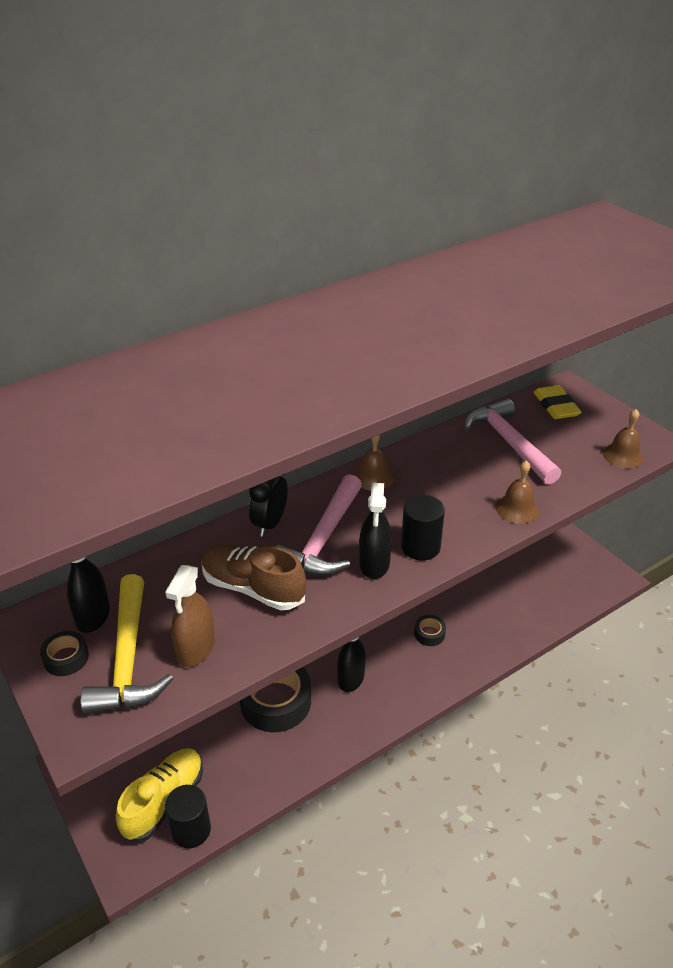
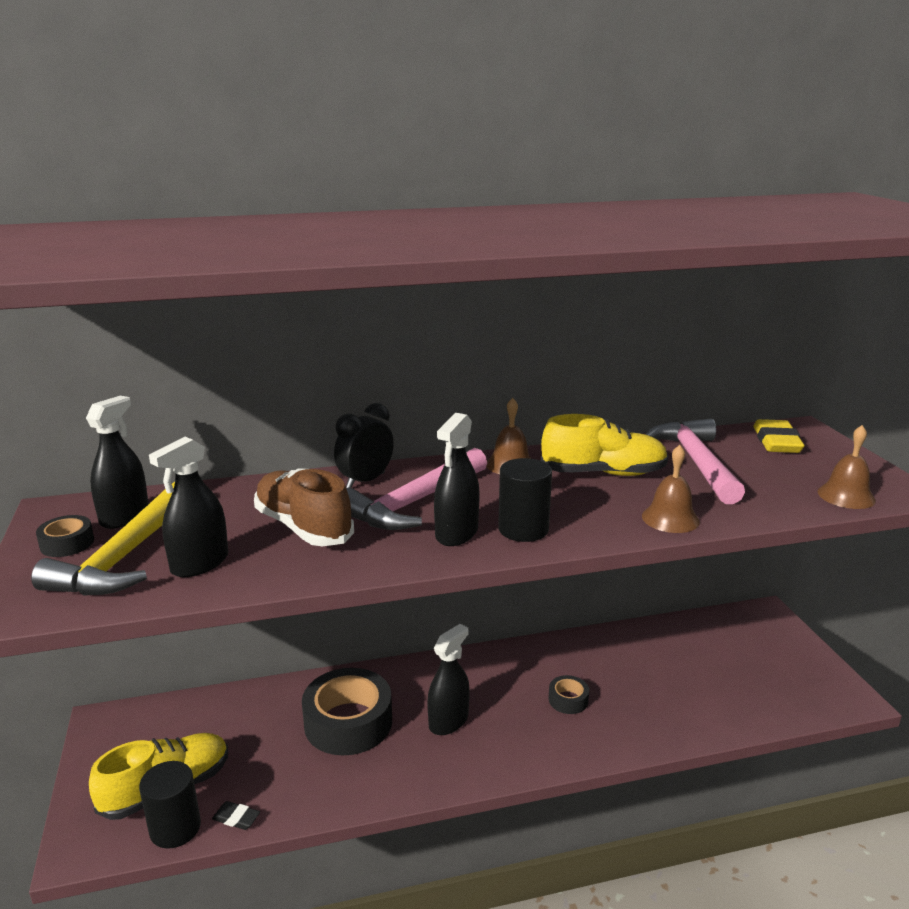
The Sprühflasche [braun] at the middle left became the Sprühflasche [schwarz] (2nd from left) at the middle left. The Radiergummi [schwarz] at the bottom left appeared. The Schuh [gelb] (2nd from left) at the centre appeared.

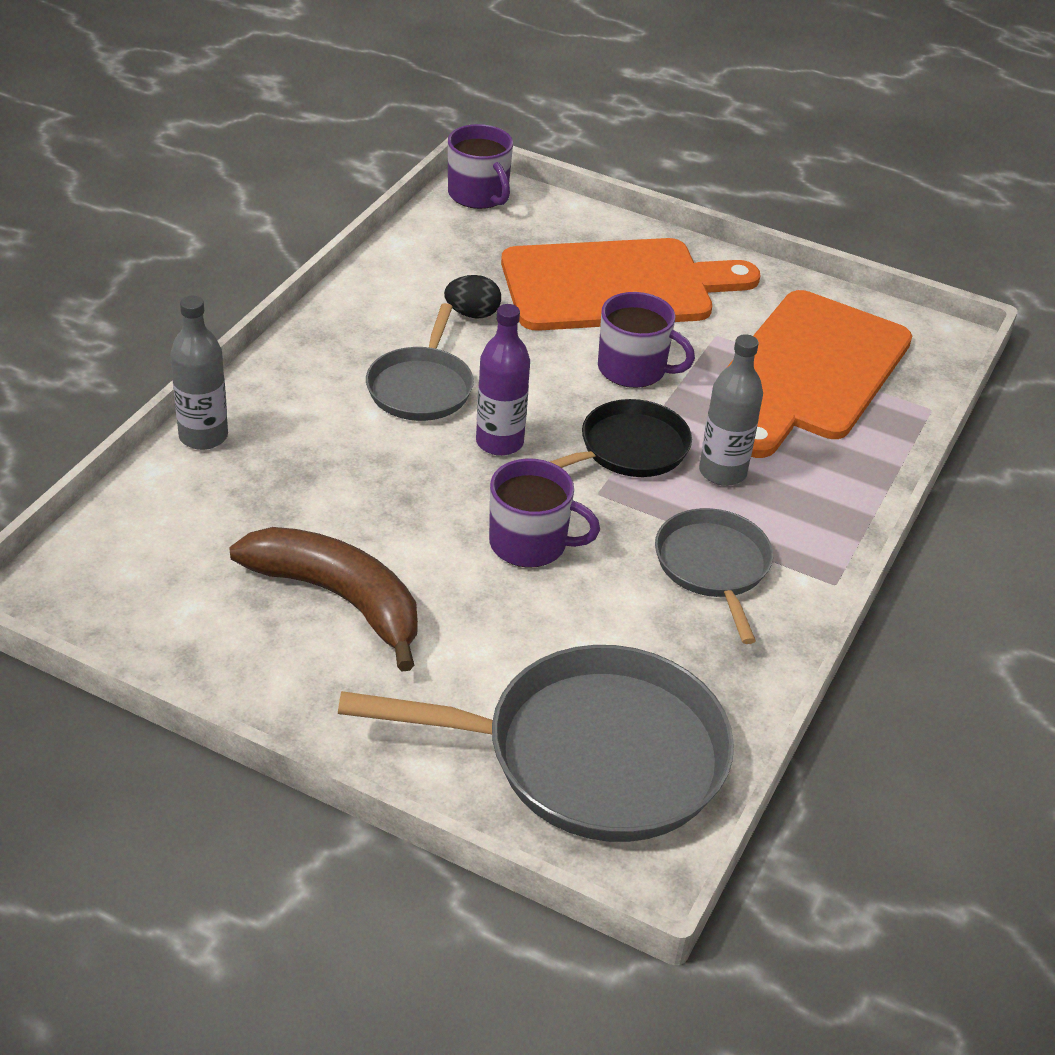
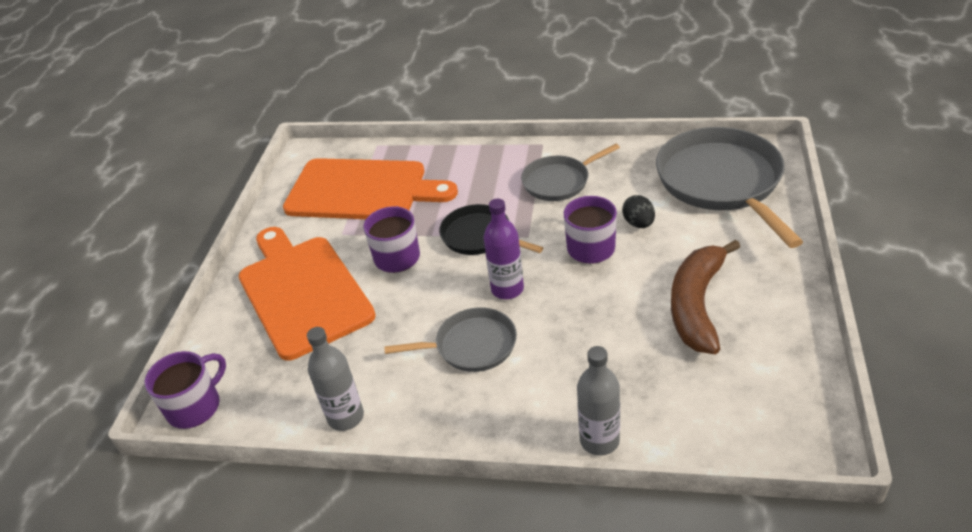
The Ei [schwarz] moved from the top centre to the centre. The Flasche [grau] (2nd from left in the first image) moved from the middle right to the bottom centre.

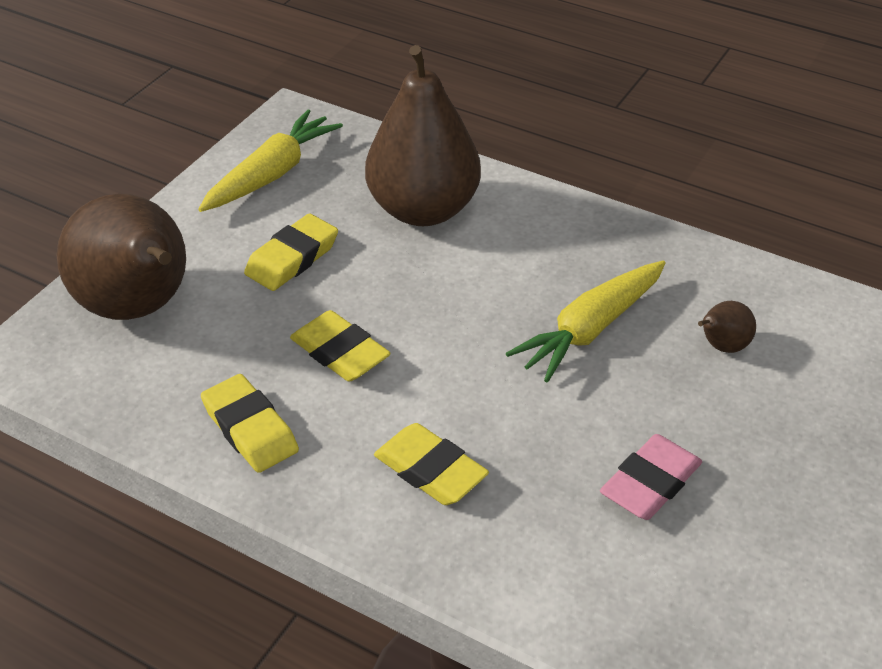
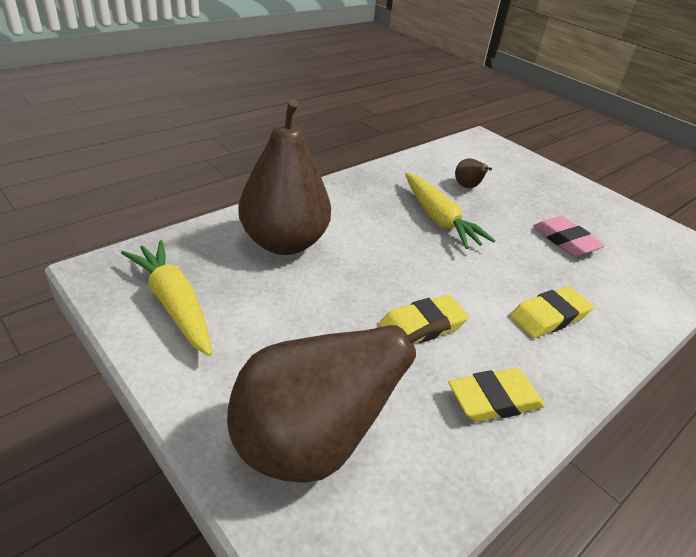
The Radiergummi [gelb] (2nd from left) at the middle left disappeared.

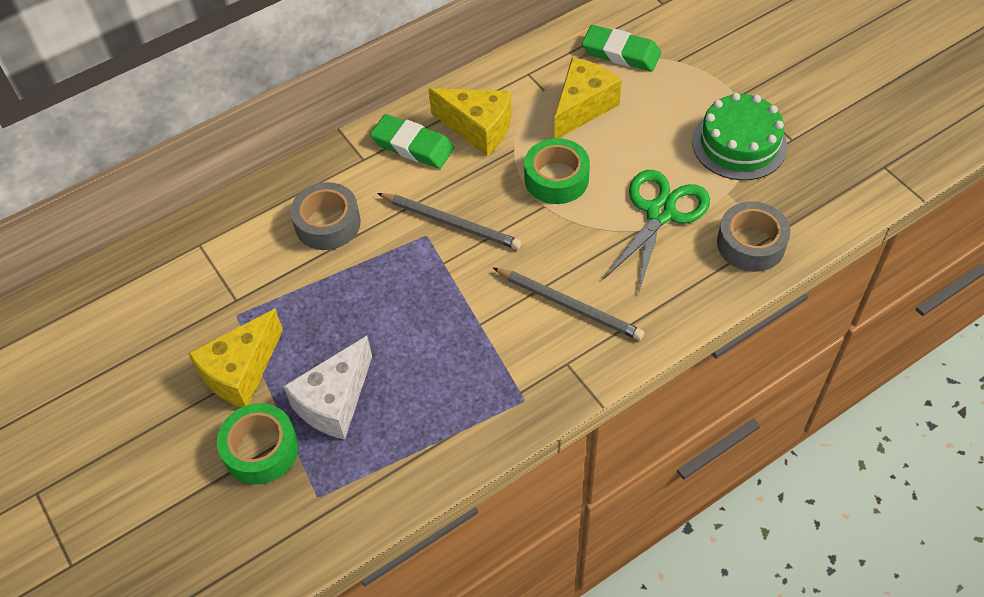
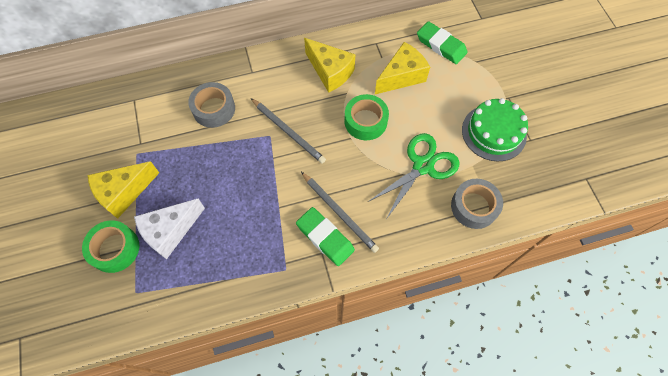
The Radiergummi [grün] (1st from left) moved from the top centre to the centre.

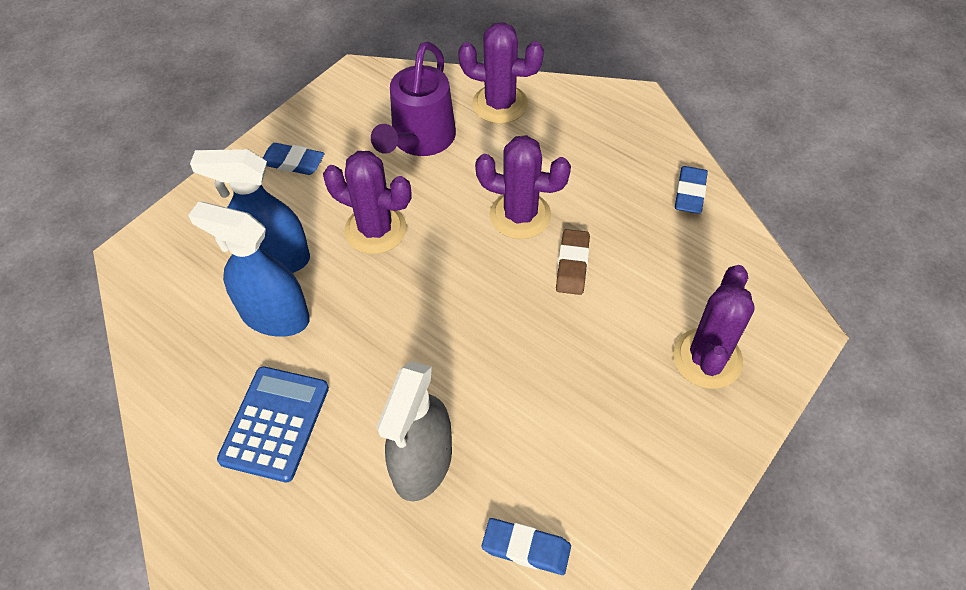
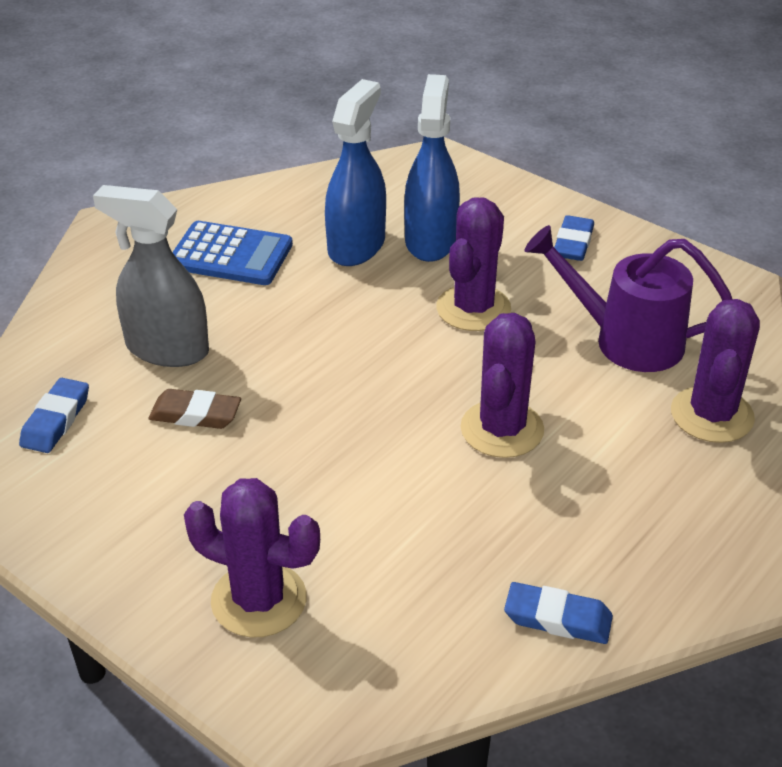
The Radiergummi [braun] moved from the centre to the middle left.

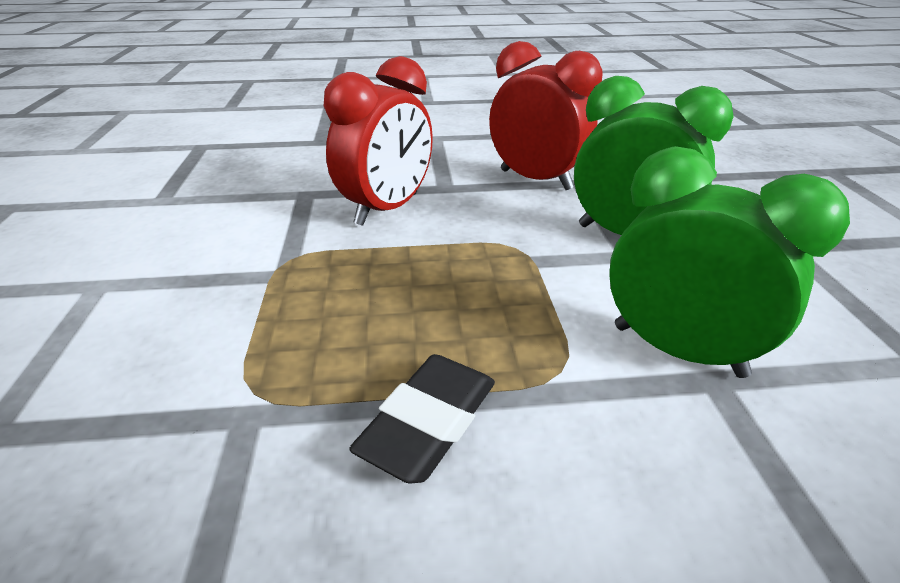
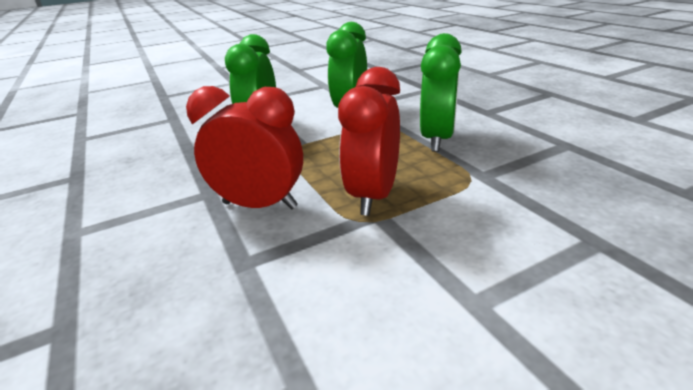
The Radiergummi [schwarz] at the bottom centre was replaced by the Wecker [grün] (3rd from left) at the top centre. The Wecker [rot] (2nd from left) moved from the top centre to the centre.

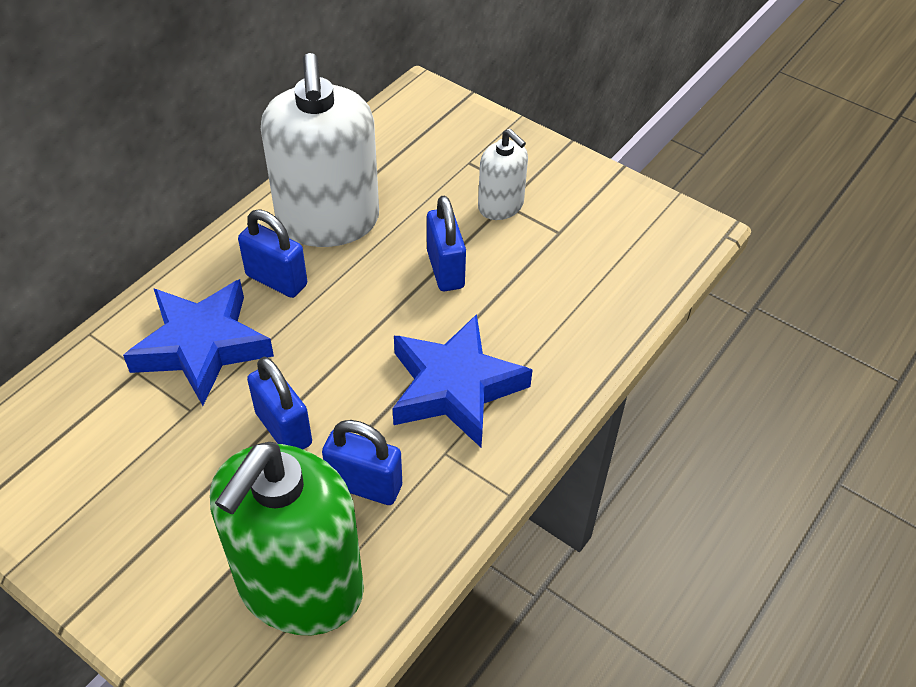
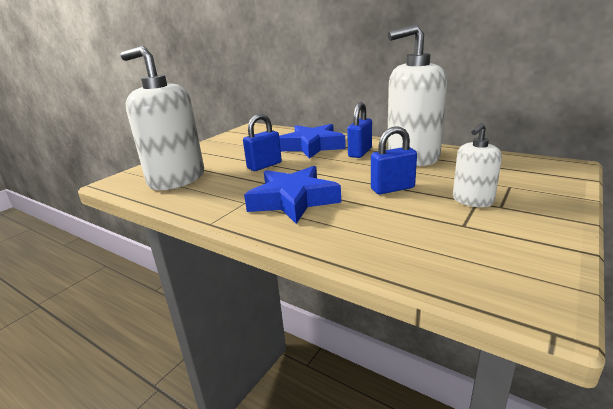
The Seifenspender [grün] at the bottom left became the Seifenspender [weiß] (1st from left) at the top left. The Vorhängeschloss [blau] (3rd from left) at the bottom centre disappeared.

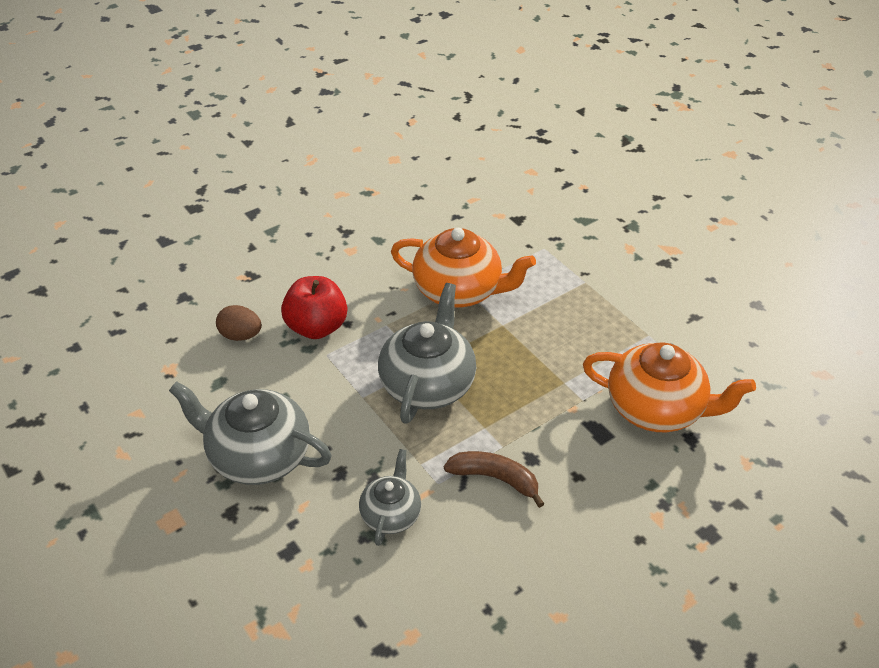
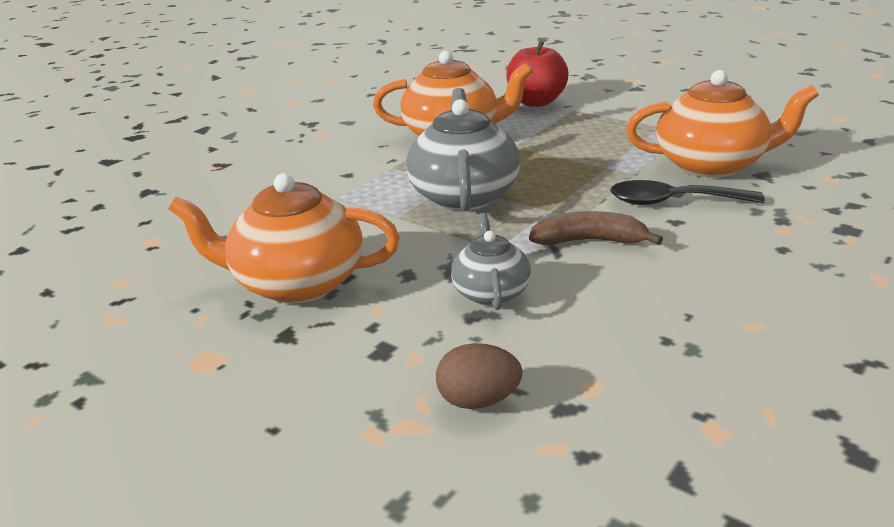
The Teekanne [grau] (1st from left) at the middle left became the Teekanne [orange] (1st from left) at the middle left. The Ei [braun] moved from the middle left to the bottom centre. The Apfel [rot] moved from the centre to the top centre. The Löffel [schwarz] at the middle right appeared.

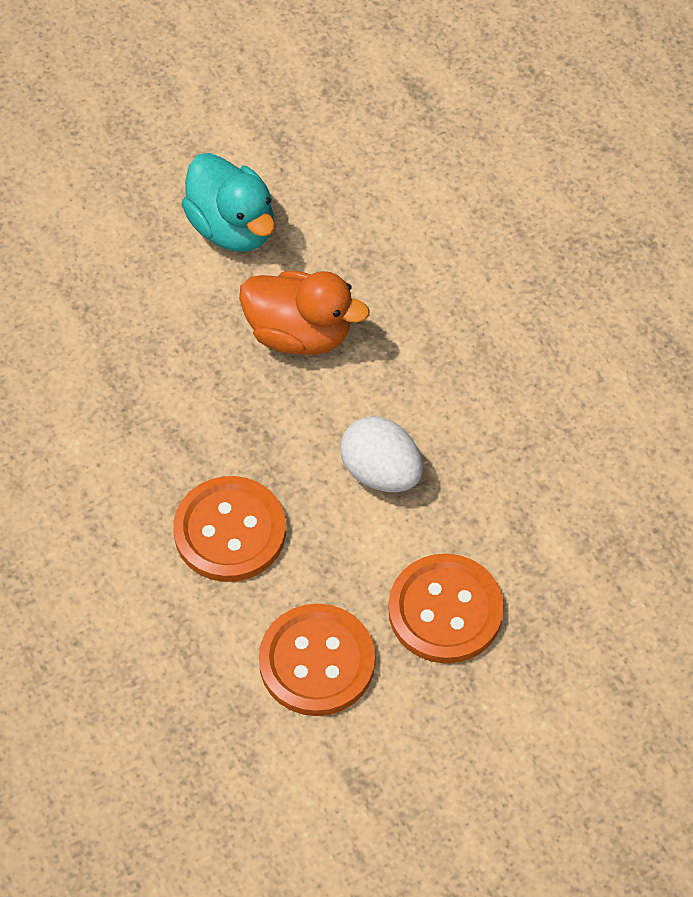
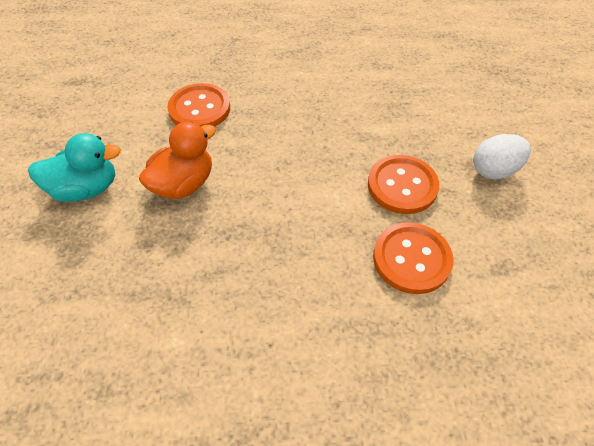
The Knopf [orange] (1st from left) moved from the middle left to the top centre. The Ei [weiß] moved from the centre to the middle right.

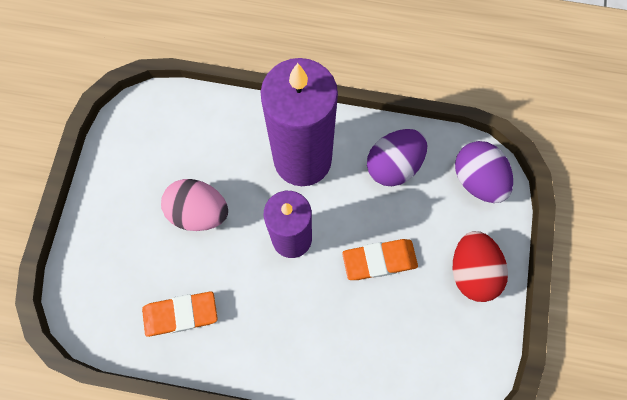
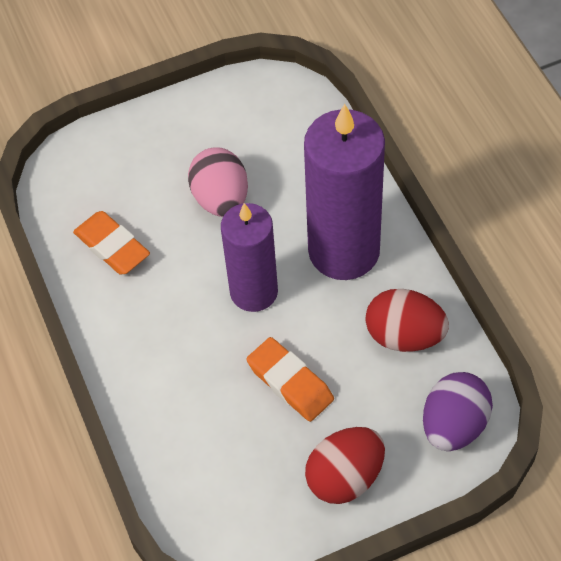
The Ei [lila] (1st from left) at the centre became the Ei [rot] (2nd from left) at the middle right.

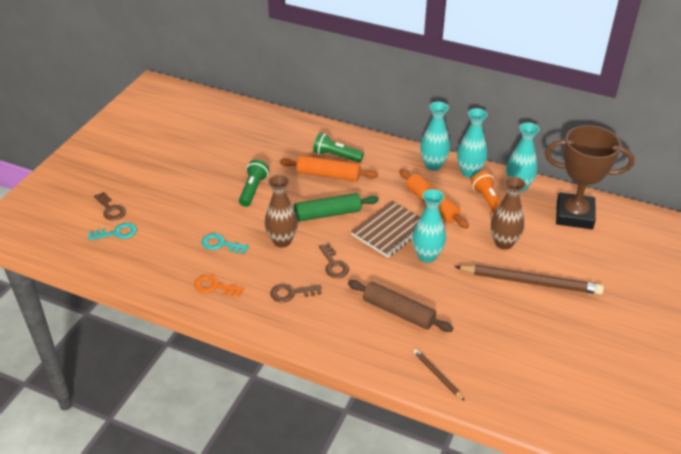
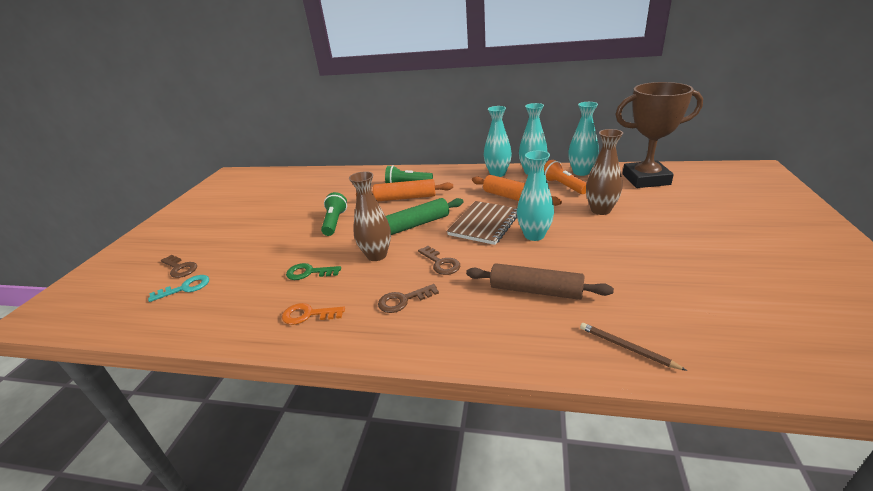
The Schlüssel [türkis] (2nd from left) at the middle left became the Schlüssel [grün] at the centre. The Bleistift [braun] (2nd from left) at the middle right disappeared.

